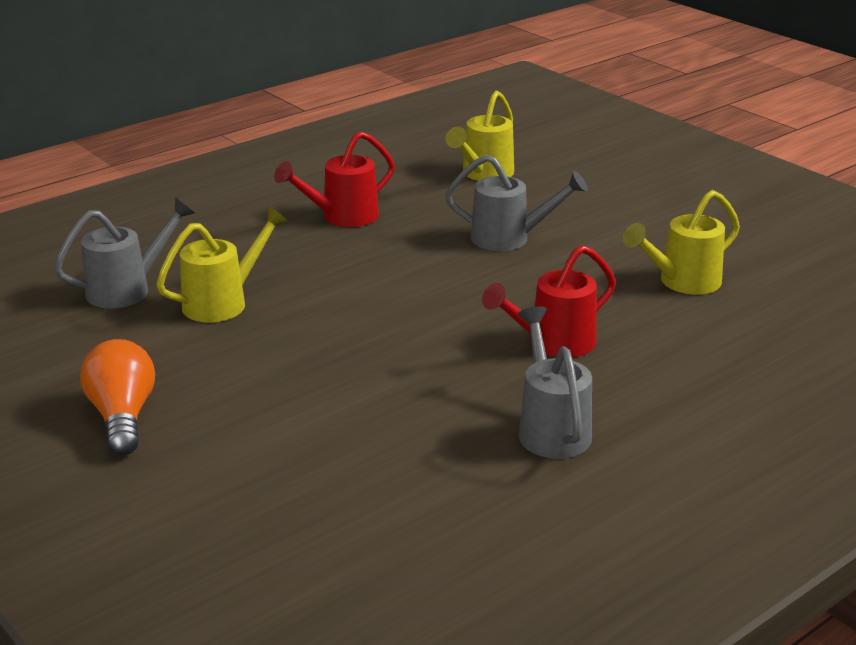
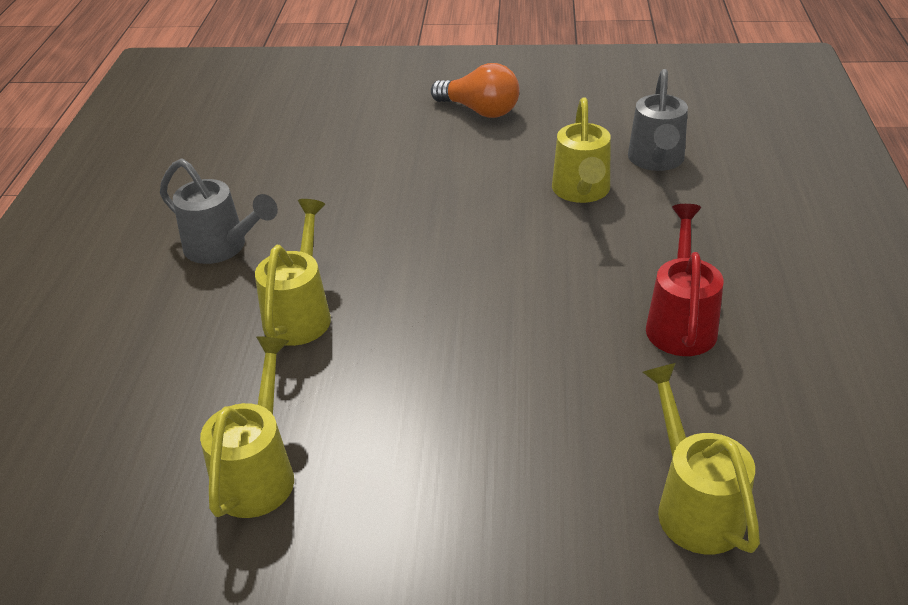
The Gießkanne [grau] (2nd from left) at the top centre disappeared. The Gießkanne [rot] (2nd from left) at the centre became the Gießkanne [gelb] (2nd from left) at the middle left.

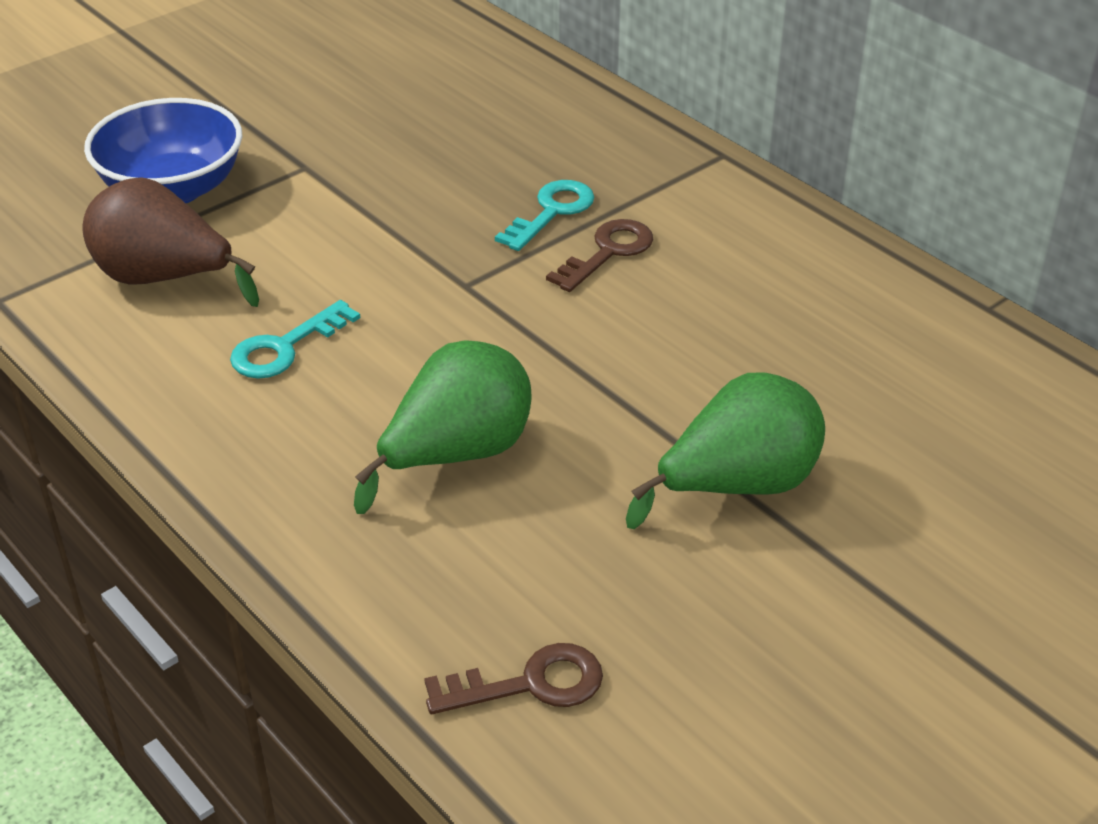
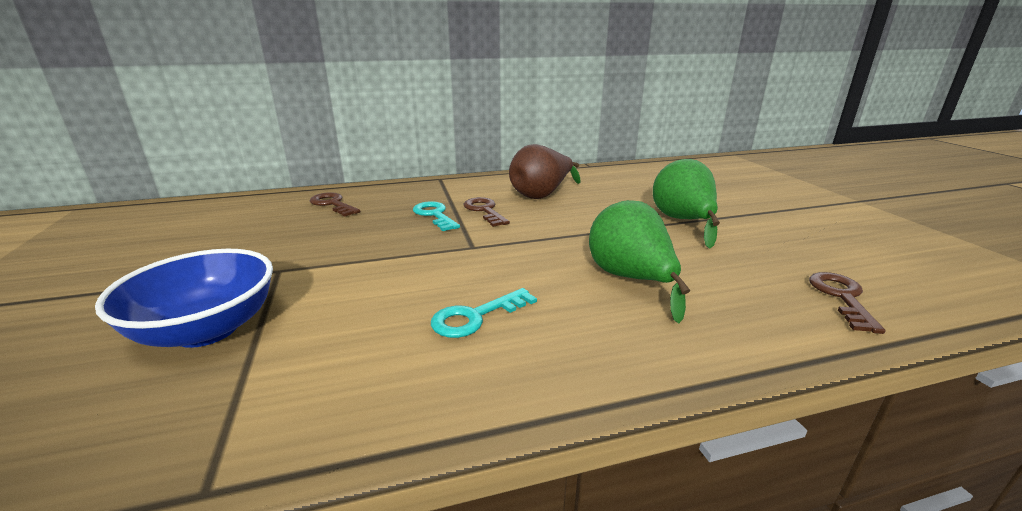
The Birne [braun] moved from the top left to the centre. The Schlüssel [türkis] (1st from left in the first image) at the middle left turned 75 degrees clockwise. The Schlüssel [braun] (1st from left) at the middle left appeared.

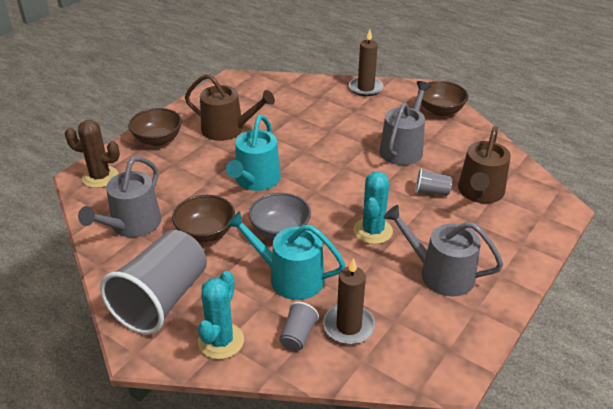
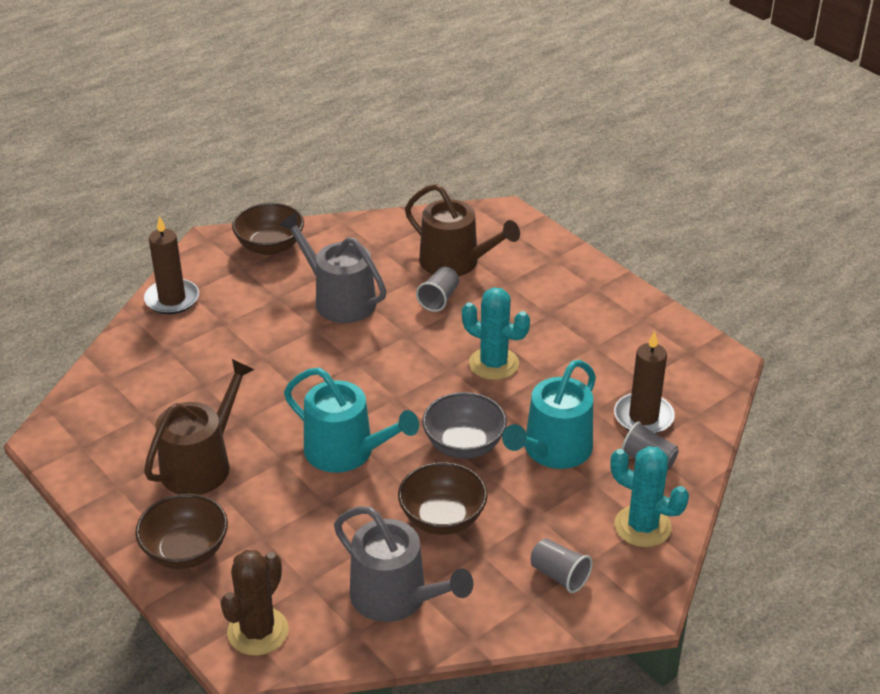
The Becher [grau] (1st from left in the first image) at the bottom left changed to 0.42 times the size. The Gießkanne [grau] (3rd from left) at the middle right disappeared.

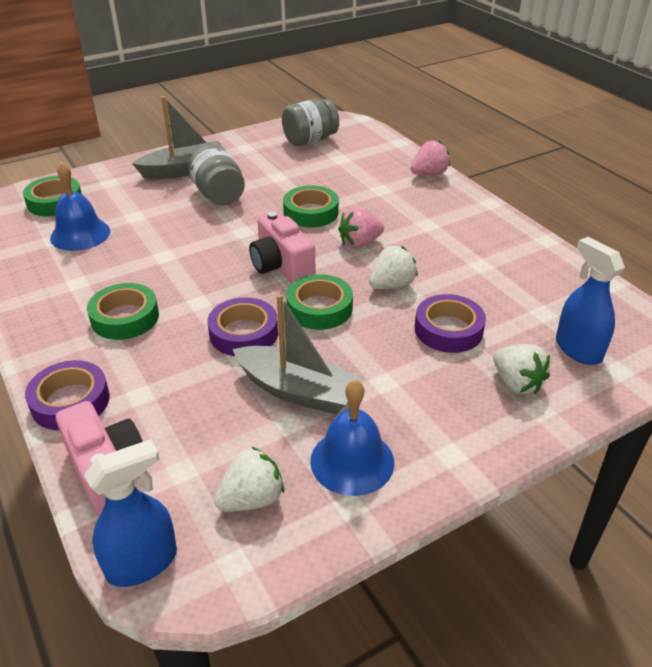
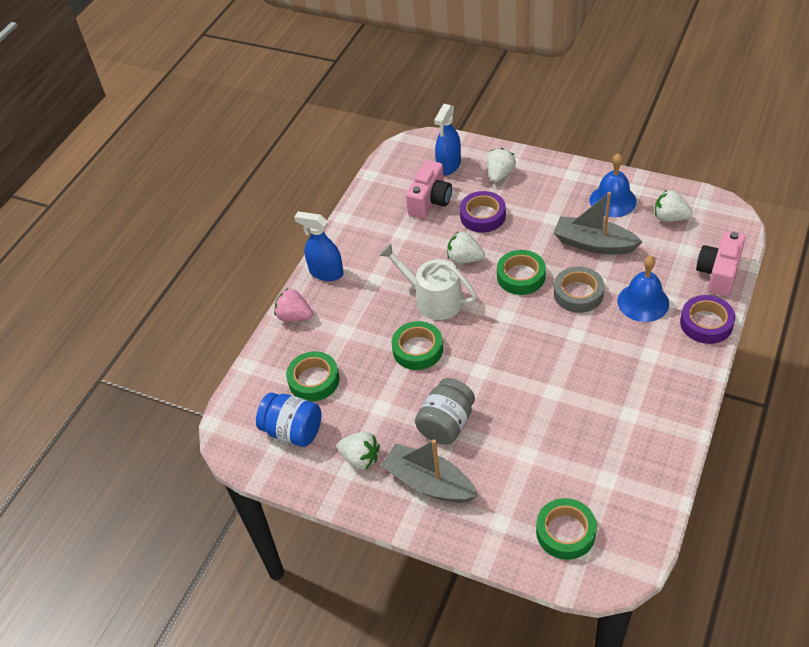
The Glocke [blau] (1st from left in the first image) moved from the top left to the middle right. The Sprühflasche [blau] (1st from left) moved from the bottom left to the centre. The Klebeband [grün] (2nd from left in the first image) moved from the middle left to the centre. The Klebeband [lila] (2nd from left) at the centre became the Klebeband [grau] at the middle right. The Boot [grau] (2nd from left) at the centre turned 60 degrees counterclockwise. The Kamera [rosa] (2nd from left in the first image) moved from the centre to the top centre. The Einmachglas [grau] (2nd from left) at the top centre became the Einmachglas [blau] at the centre. The Erdbeere [rosa] (1st from left) at the centre was replaced by the Gießkanne [weiß] at the centre. The Erdbeere [weiß] (1st from left) at the bottom centre appeared.

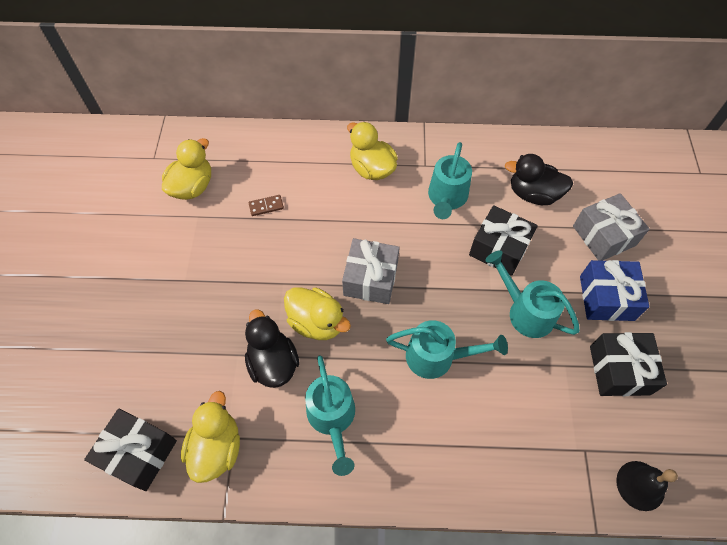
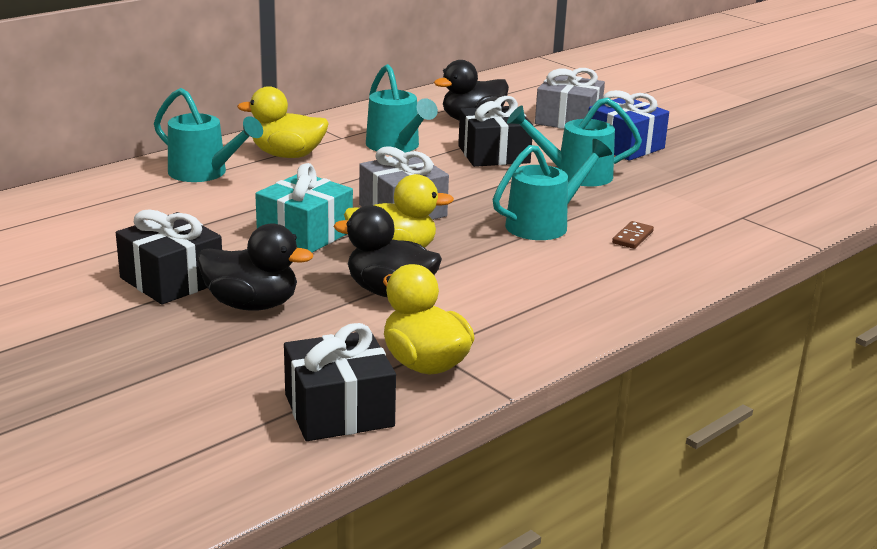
The Ente [gelb] (1st from left) at the top left disappeared. The Dominostein [braun] moved from the centre to the middle right. The Gießkanne [türkis] (1st from left) moved from the bottom centre to the top left. The Geschenk [schwarz] (3rd from left in the first image) moved from the bottom right to the middle left. The Glocke [schwarz] at the bottom right disappeared. The Ente [schwarz] (1st from left) at the middle left appeared. The Geschenk [türkis] at the centre appeared.

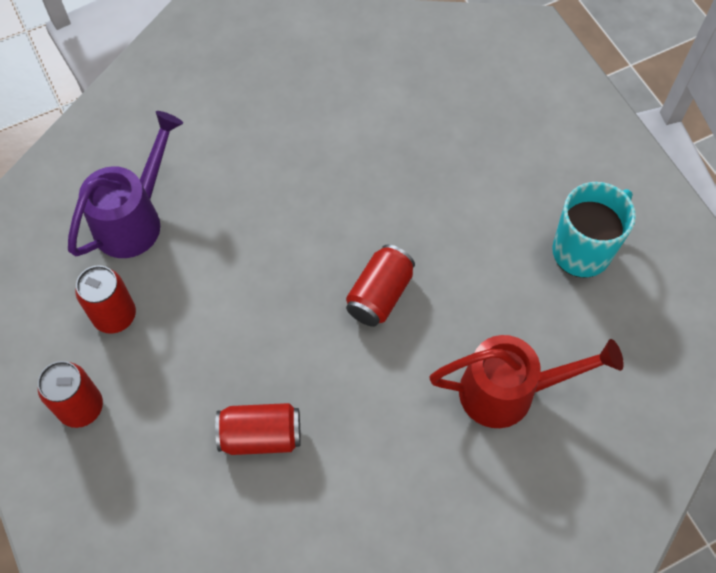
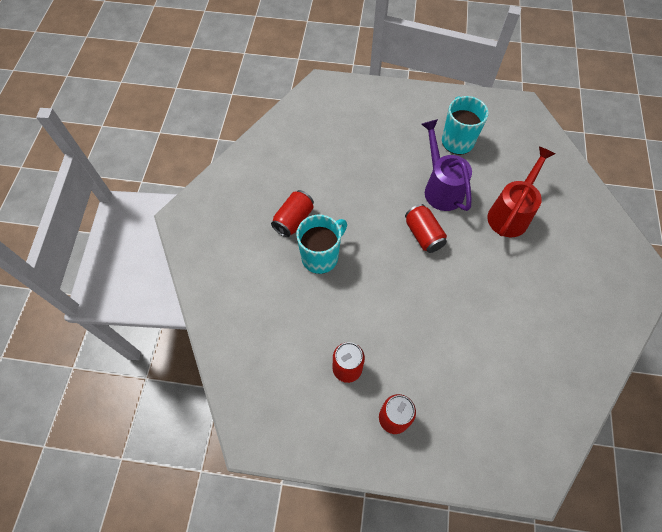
The Gießkanne [lila] moved from the top left to the top right. The Dose [rot] (3rd from left in the first image) moved from the bottom centre to the centre. The Tasse [türkis] (1st from left) at the centre appeared.

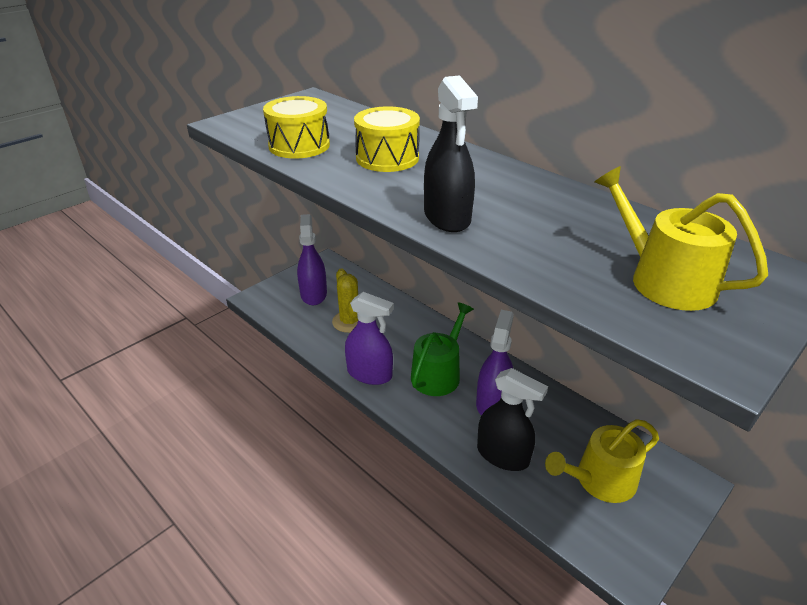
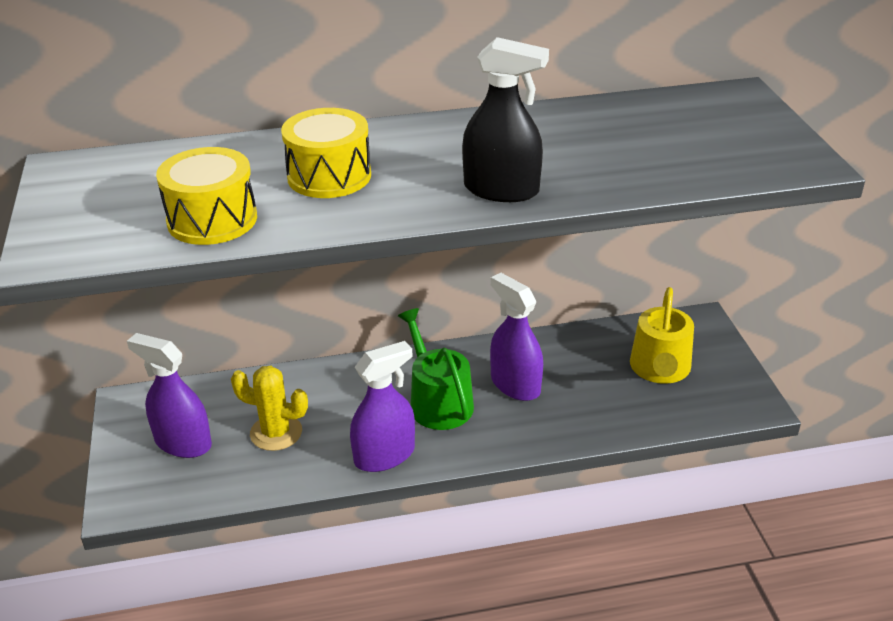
The Sprühflasche [schwarz] (2nd from left) at the bottom centre disappeared. The Gießkanne [gelb] (2nd from left) at the middle right disappeared.

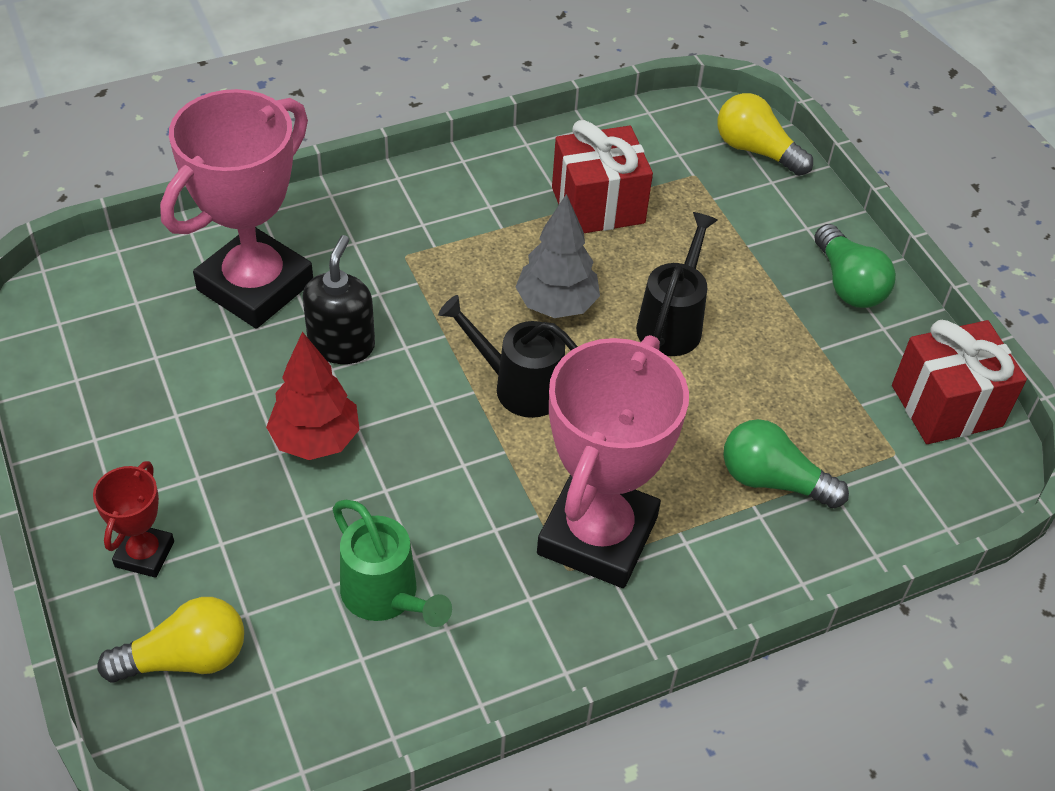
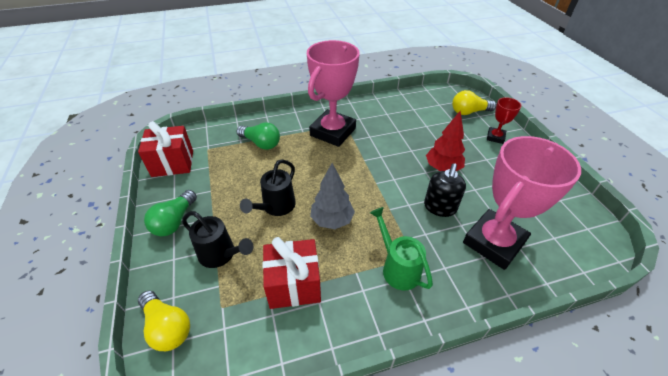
The Gießkanne [grün] moved from the bottom centre to the centre. The Gießkanne [schwarz] (1st from left) moved from the centre to the middle left. The Glühbirne [grün] (2nd from left in the first image) at the middle right turned 150 degrees counterclockwise.

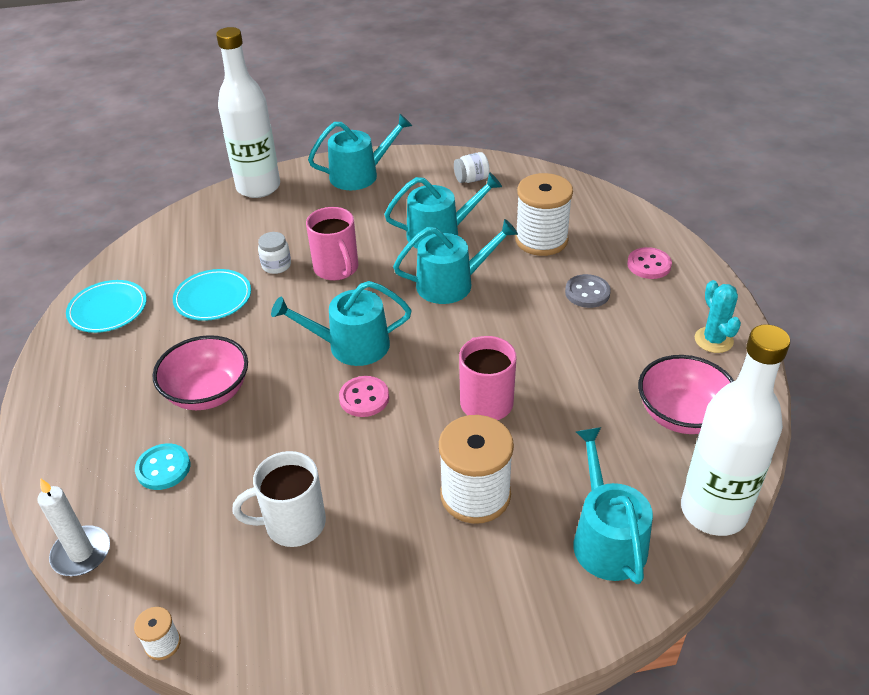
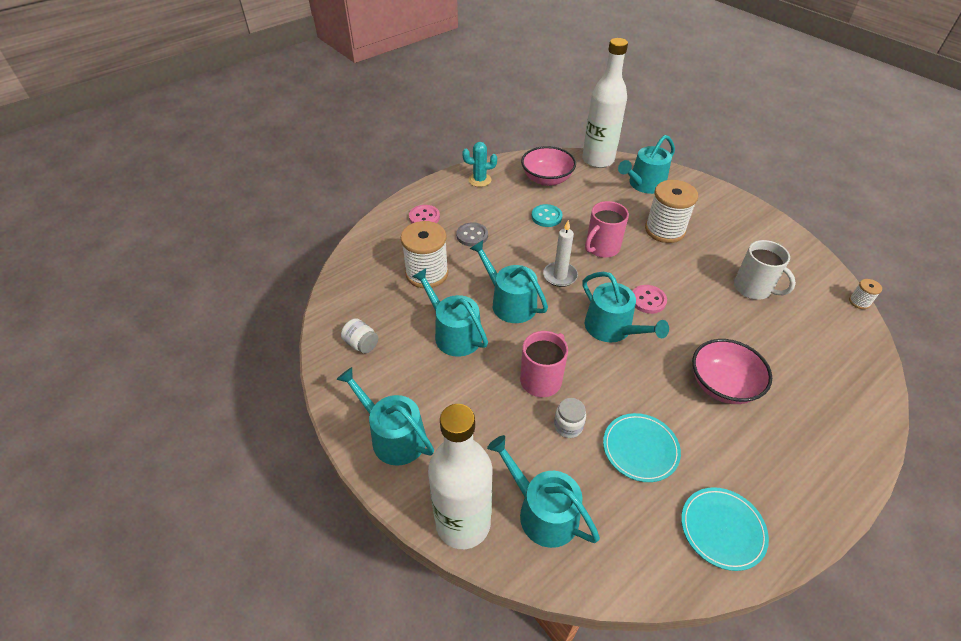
The Kerze [weiß] moved from the bottom left to the centre. The Knopf [türkis] moved from the bottom left to the centre. The Kaktus [türkis] at the middle right turned 45 degrees clockwise. The Gießkanne [türkis] (4th from left) at the bottom centre appeared.

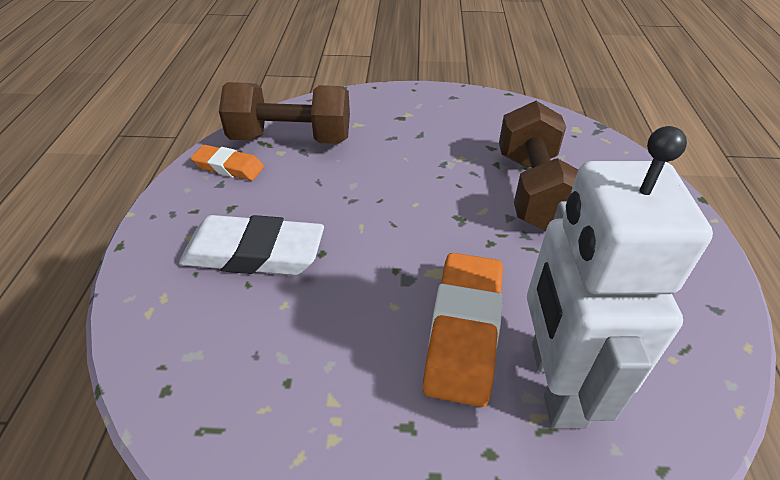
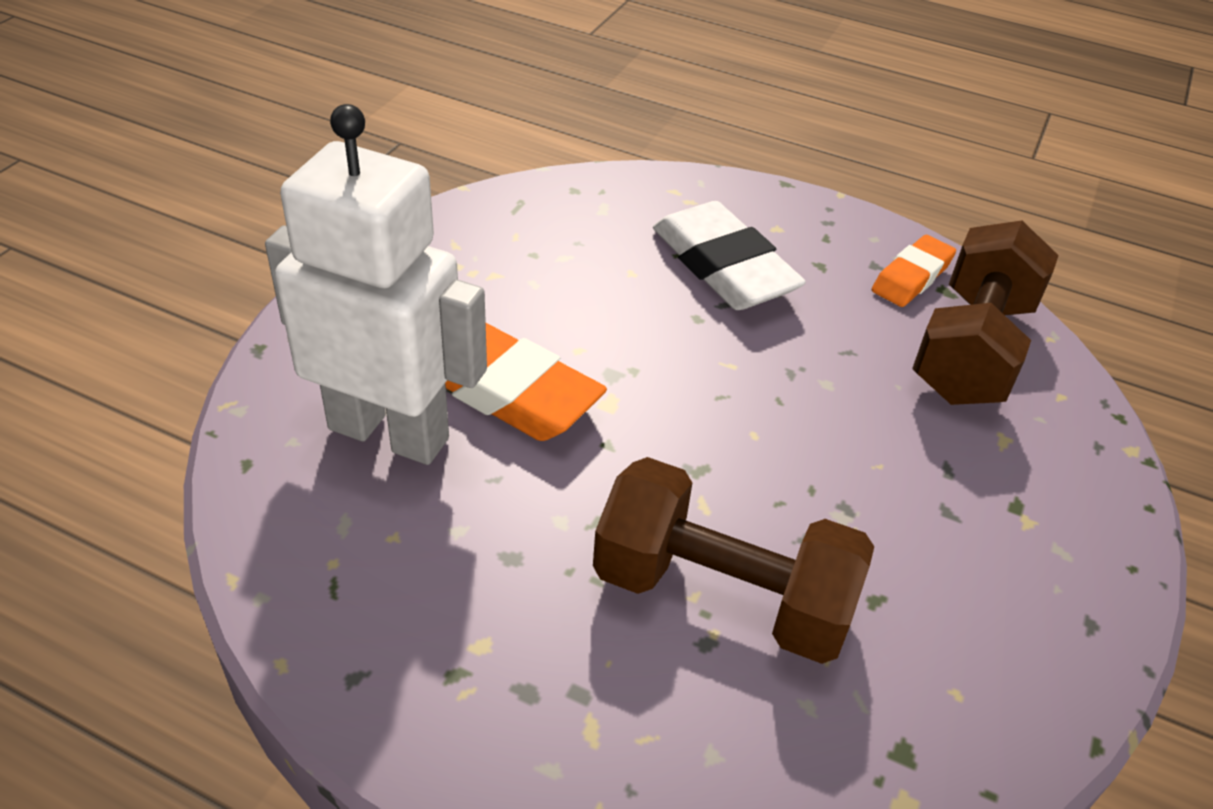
The Radiergummi [weiß] at the middle left turned 60 degrees counterclockwise.

